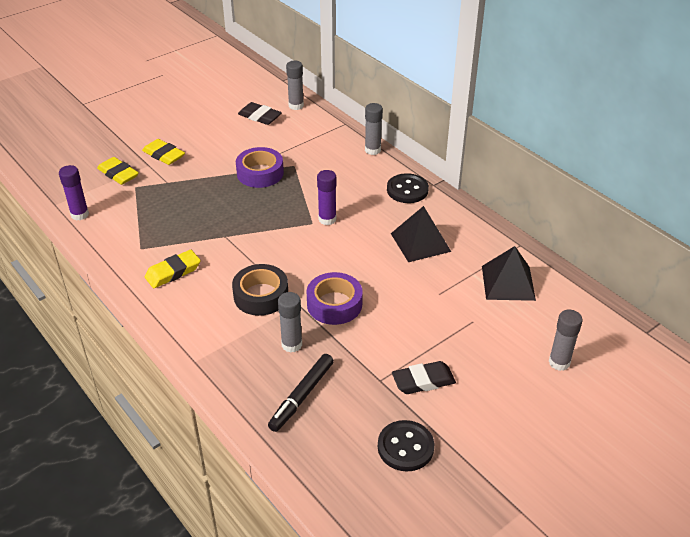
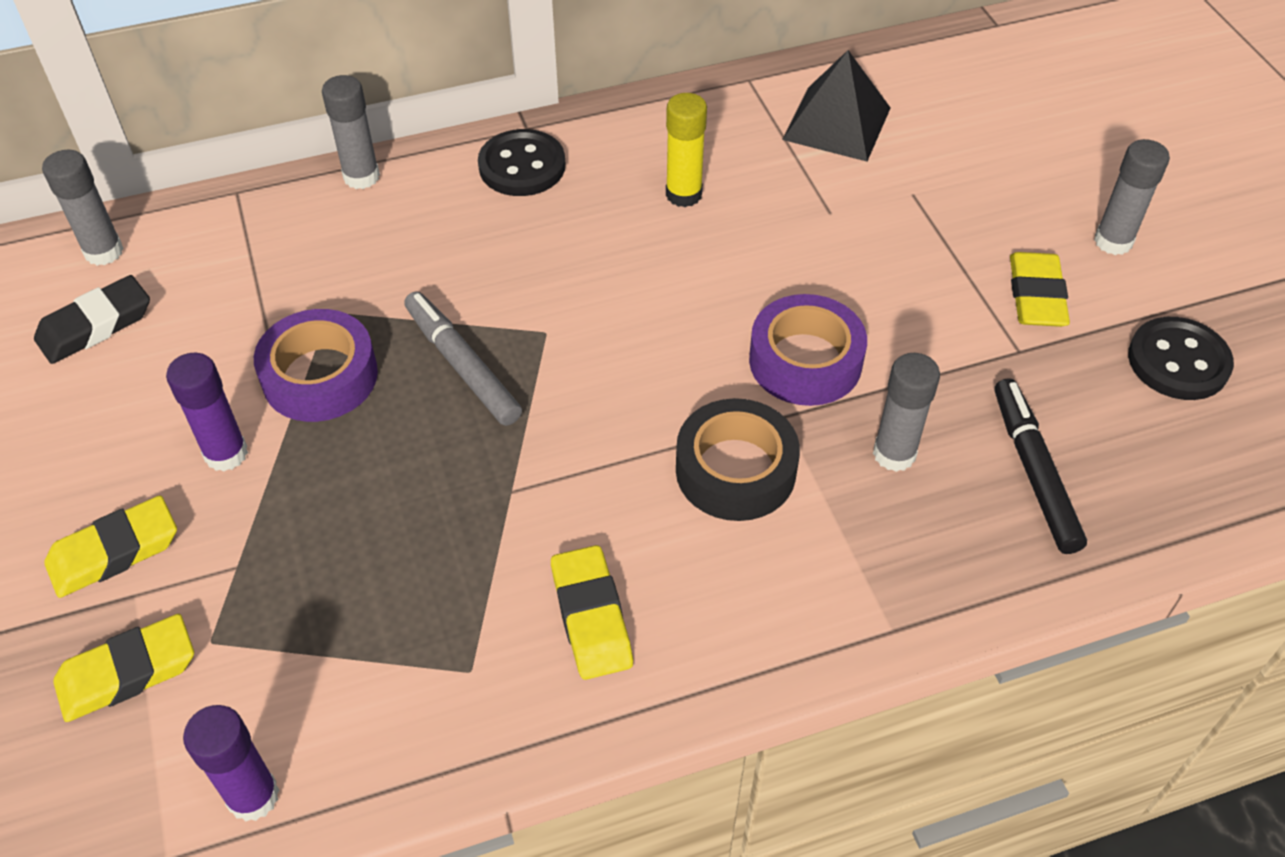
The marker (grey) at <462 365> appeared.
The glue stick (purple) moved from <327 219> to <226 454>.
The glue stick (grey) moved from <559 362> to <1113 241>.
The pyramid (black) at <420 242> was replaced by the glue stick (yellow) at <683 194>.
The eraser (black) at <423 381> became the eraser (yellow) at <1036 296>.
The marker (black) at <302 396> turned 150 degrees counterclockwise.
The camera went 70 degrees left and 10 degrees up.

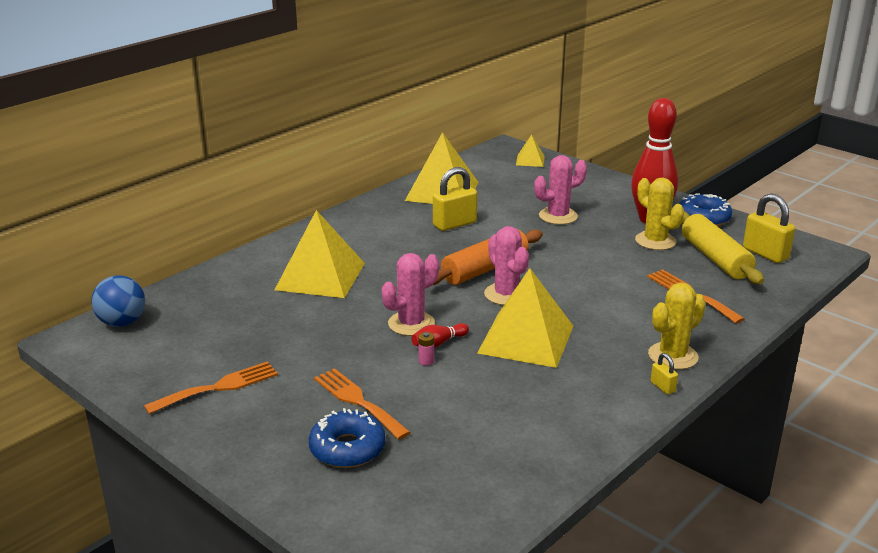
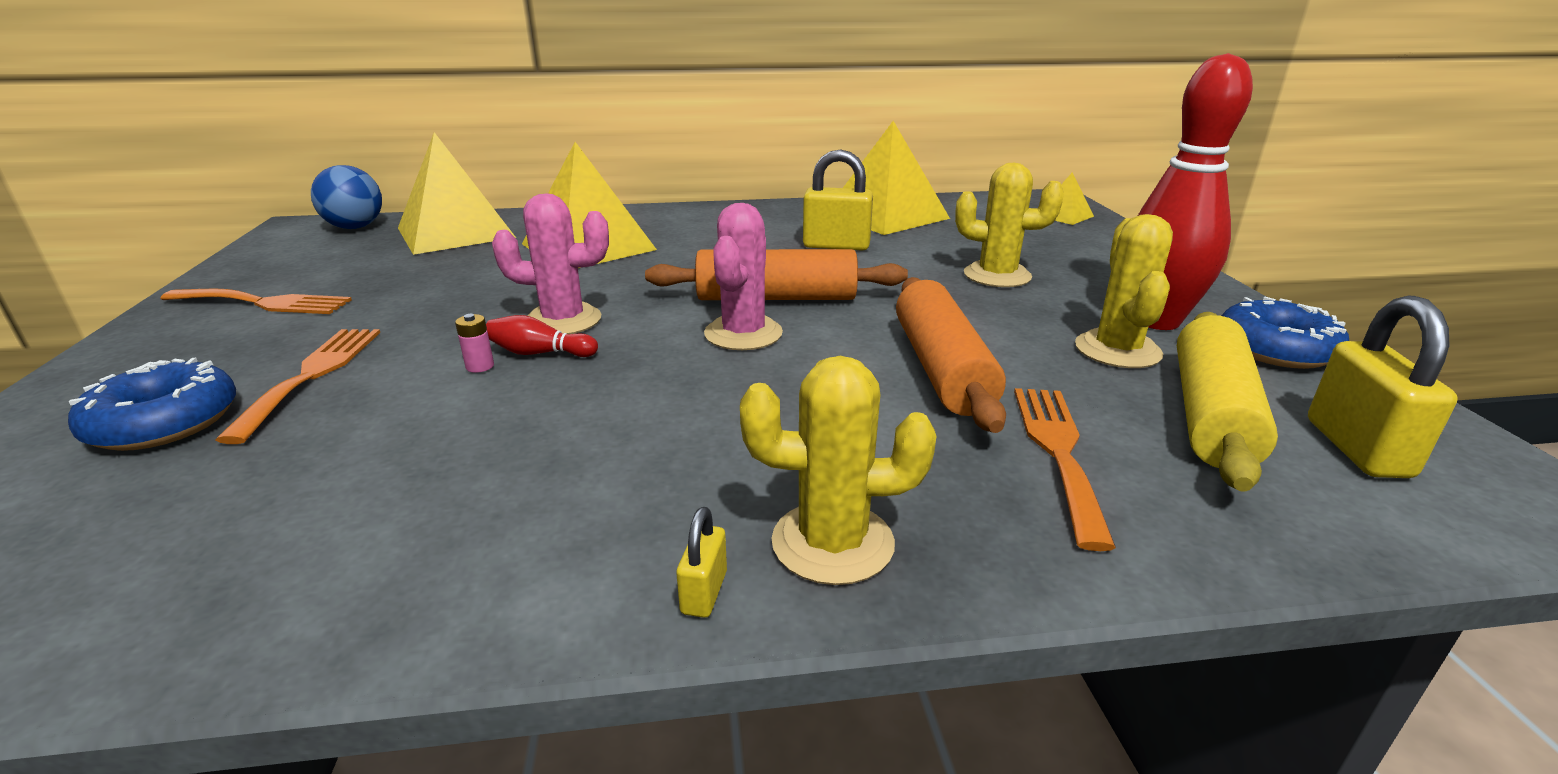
The rolling pin (orange) at <942 368> appeared.
The pyramid (yellow) moved from <526 339> to <456 232>.
The cactus (pink) at <558 216> became the cactus (yellow) at <997 275>.
The camera went 40 degrees right and 0 degrees up.

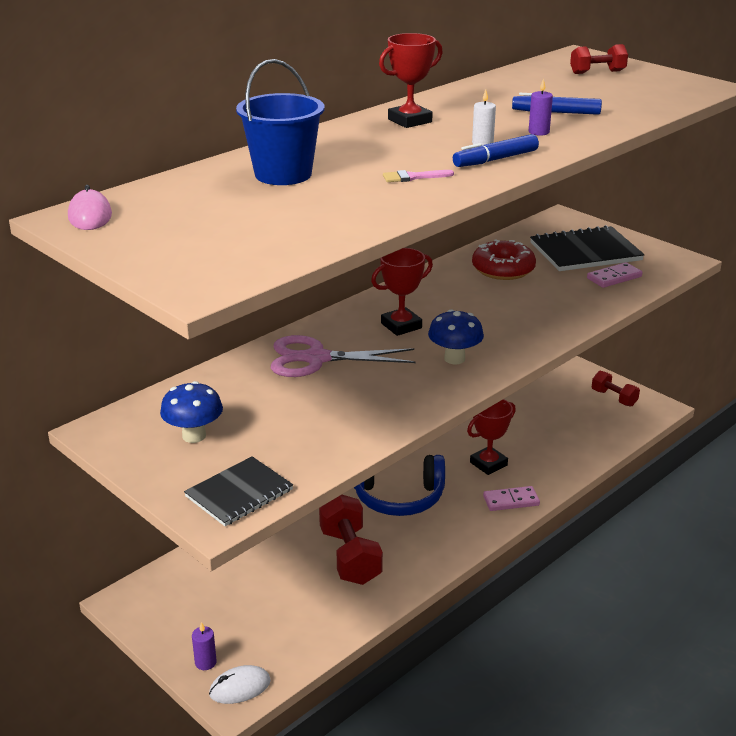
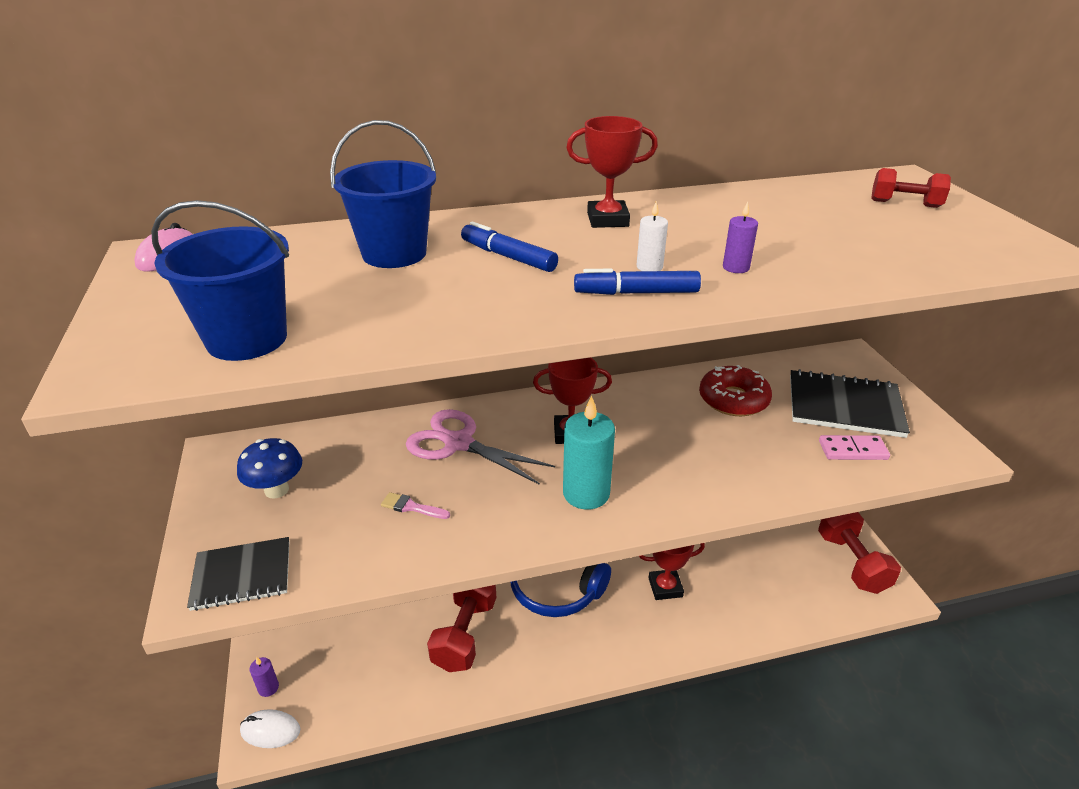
The domino (pink) at <511 501> disappeared.
The bucket (blue) at <247 339> appeared.
The brush (pink) moved from <413 177> to <411 507>.
The marker (blue) moved from <556 113> to <508 257>.
The mushroom (blue) at <454 359> was replaced by the candle (turquoise) at <586 493>.
The dumbbell (red) at <614 398> changed to 1.69 times the size.
The camera went 30 degrees right and 5 degrees up.

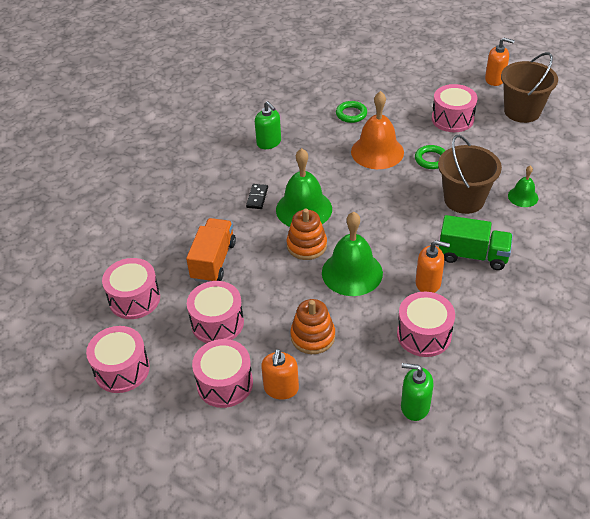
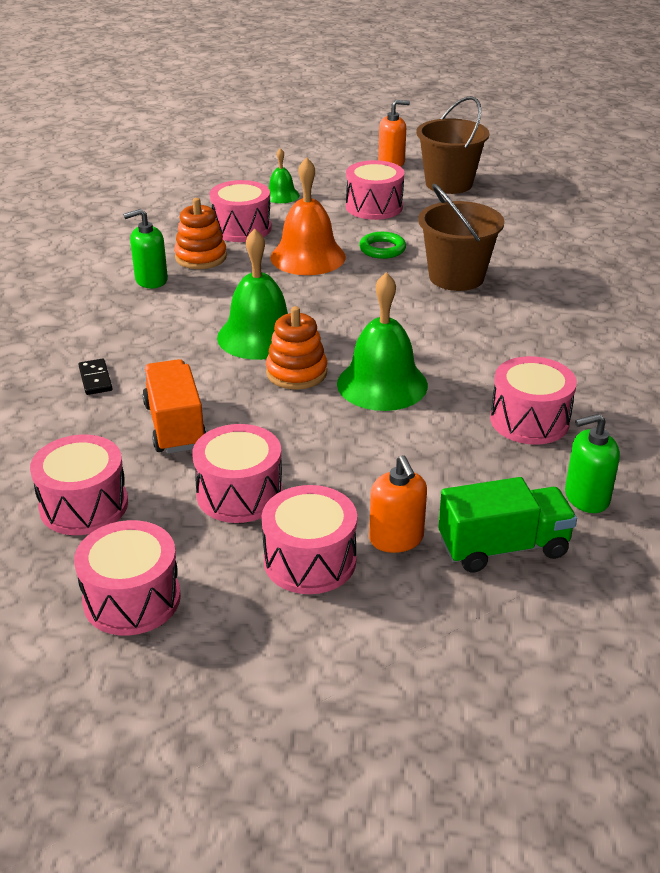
The soap dispenser (orange) at <428 283> disappeared.
The domino (black) moved from <257 197> to <95 379>.
The stacking toy (orange) moved from <313 336> to <201 257>.
The truck (green) moved from <472 255> to <503 547>.
The bell (green) moved from <523 197> to <281 195>.
The ring (green) at <351 114> was replaced by the drum (pink) at <241 228>.
The soap dispenser (green) at <269 142> turned 135 degrees clockwise.
The camera went 30 degrees left and 10 degrees down.

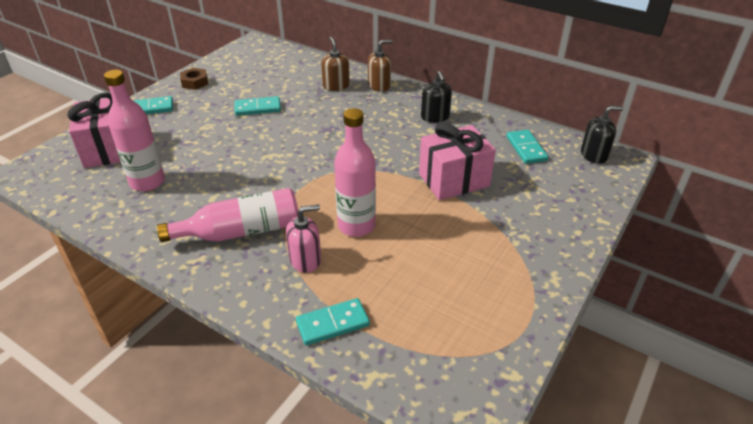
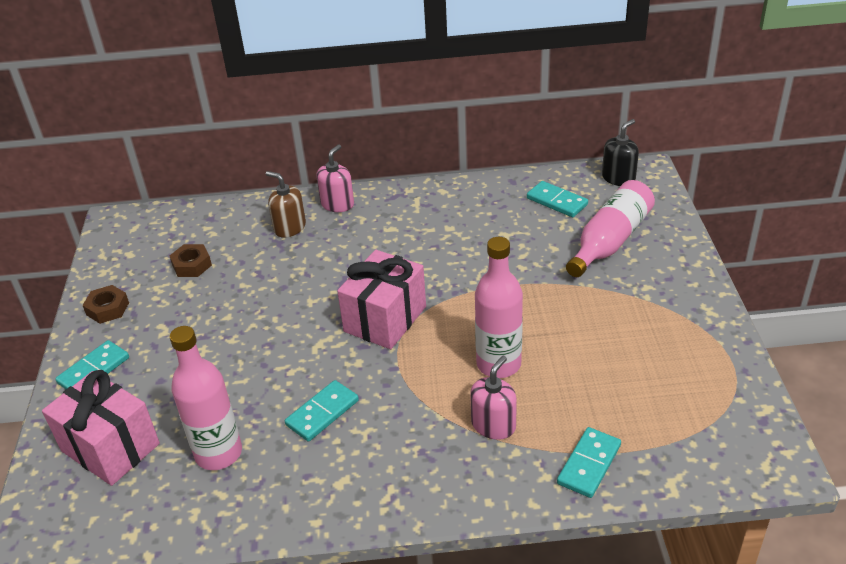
The soap dispenser (black) at <435 117> disappeared.
The nut (brown) at <192 265> appeared.
The bottle (pink) moved from <241 231> to <610 241>.
The domino (turquoise) moved from <258 108> to <322 413>.
The gift (pink) moved from <453 180> to <385 319>.
The soap dispenser (brown) at <379 85> became the soap dispenser (pink) at <337 204>.
The camera went 35 degrees left and 0 degrees up.

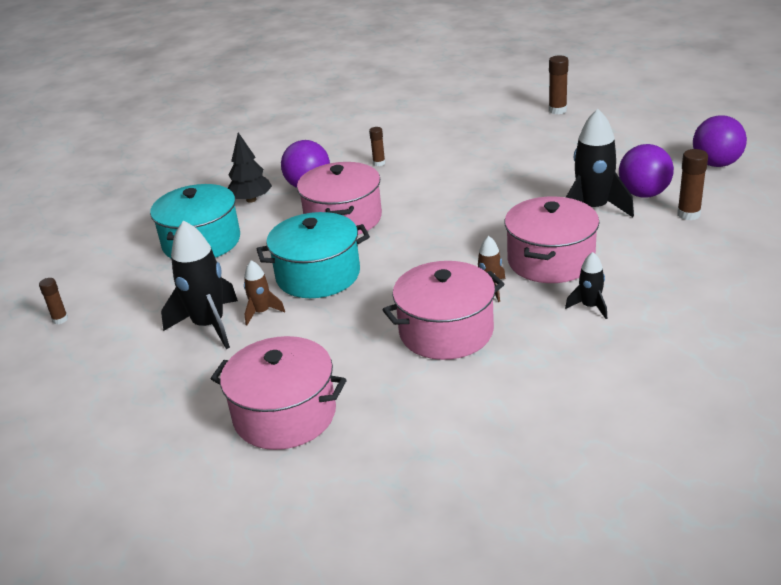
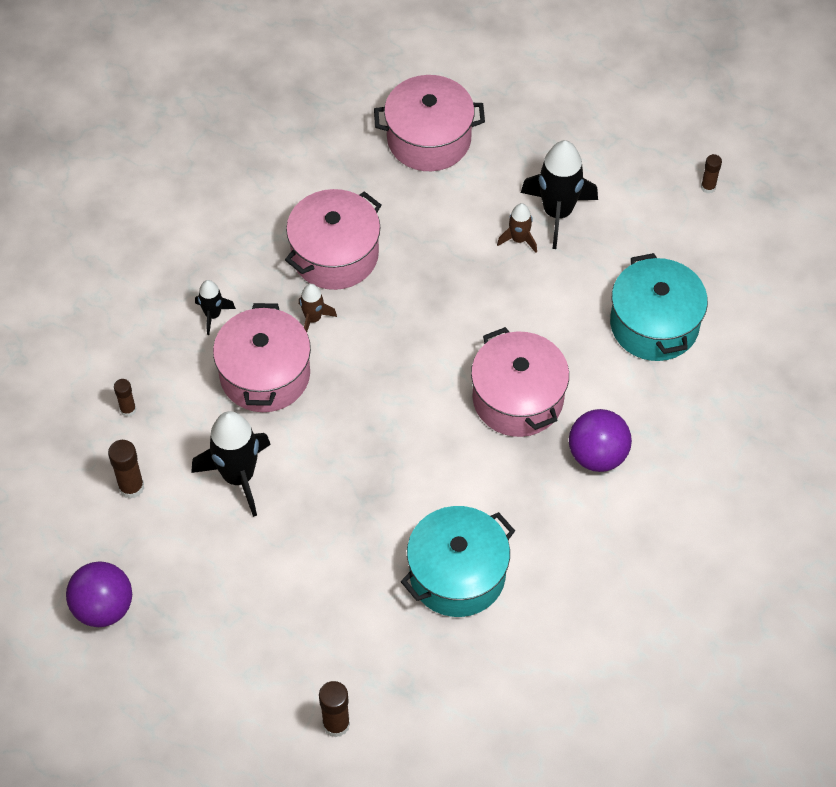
The tree (black) at <251 200> disappeared.
The ball (purple) at <644 194> disappeared.
The pot (turquoise) moved from <318 275> to <457 574>.
The glue stick (brown) moved from <379 163> to <128 409>.
The camera went 155 degrees right and 25 degrees up.

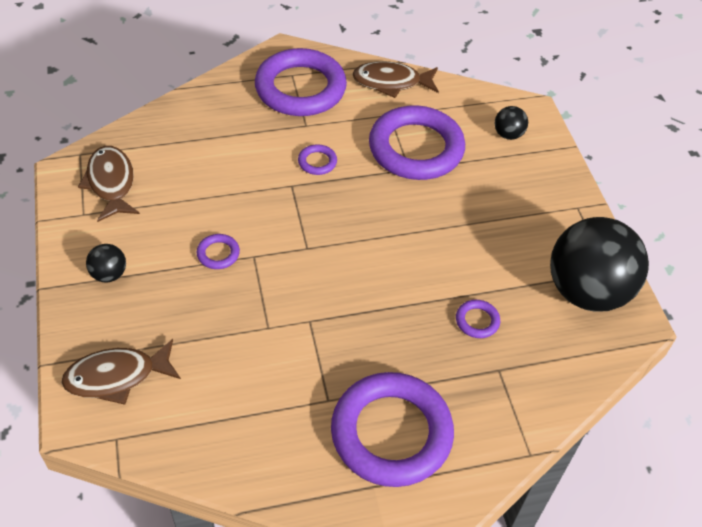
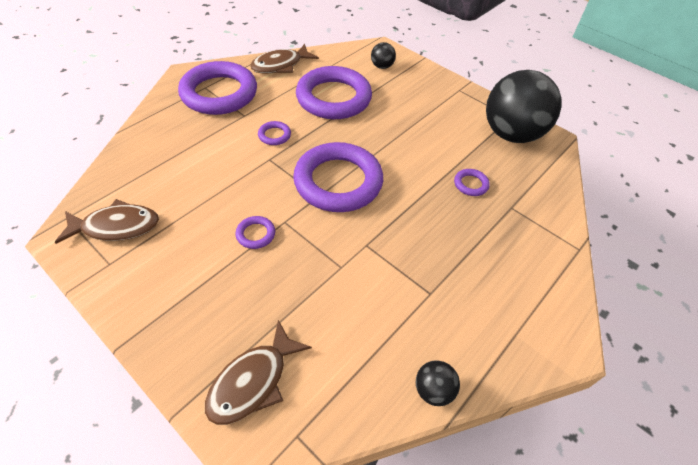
The ball (black) moved from <109 274> to <433 390>.
The ring (purple) moved from <391 433> to <338 182>.
The fish (brown) at <111 183> turned 135 degrees clockwise.
The camera went 35 degrees left and 0 degrees up.

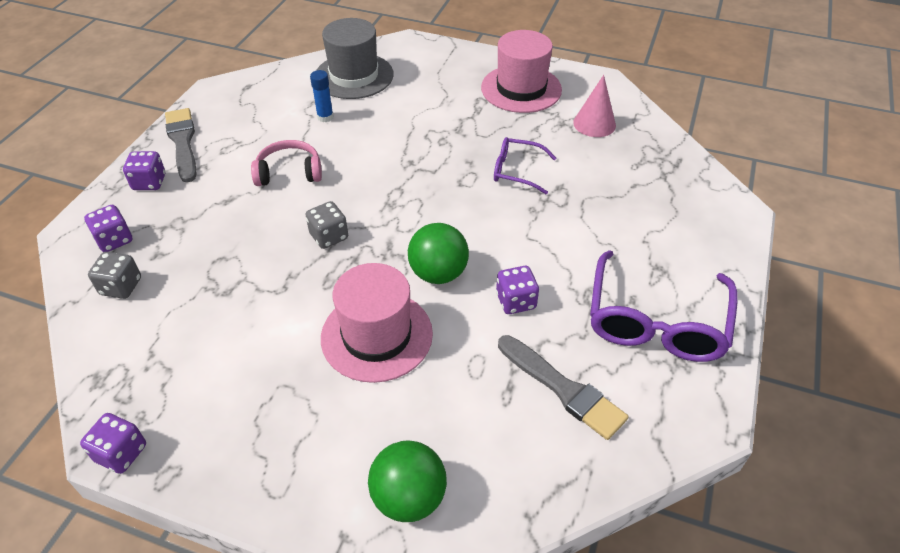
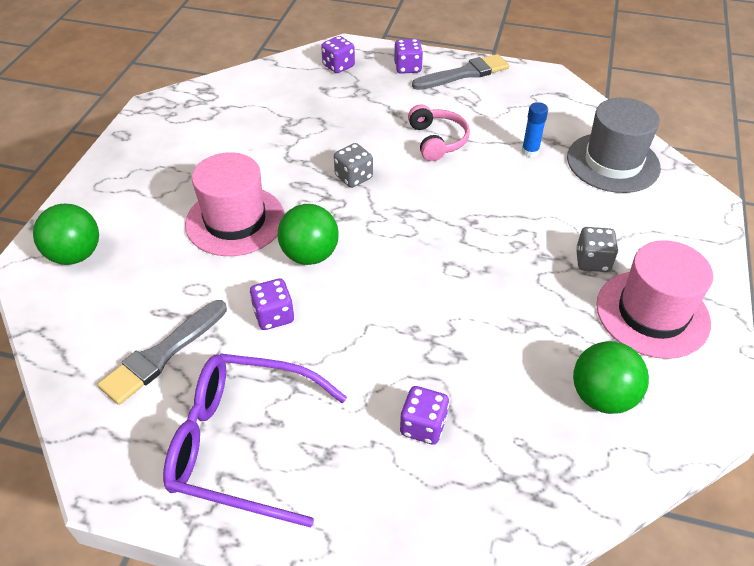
The glasses (purple) at <517 171> disappeared.
The dice (purple) moved from <121 453> to <423 426>.
The dice (grey) moved from <121 286> to <592 261>.
The cone (pink) at <594 124> was replaced by the ball (green) at <602 396>.
The camera went 85 degrees right and 0 degrees up.

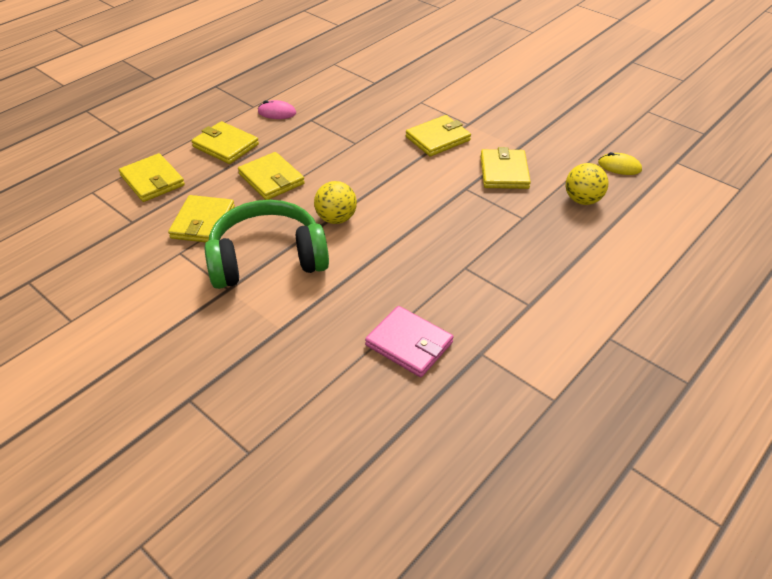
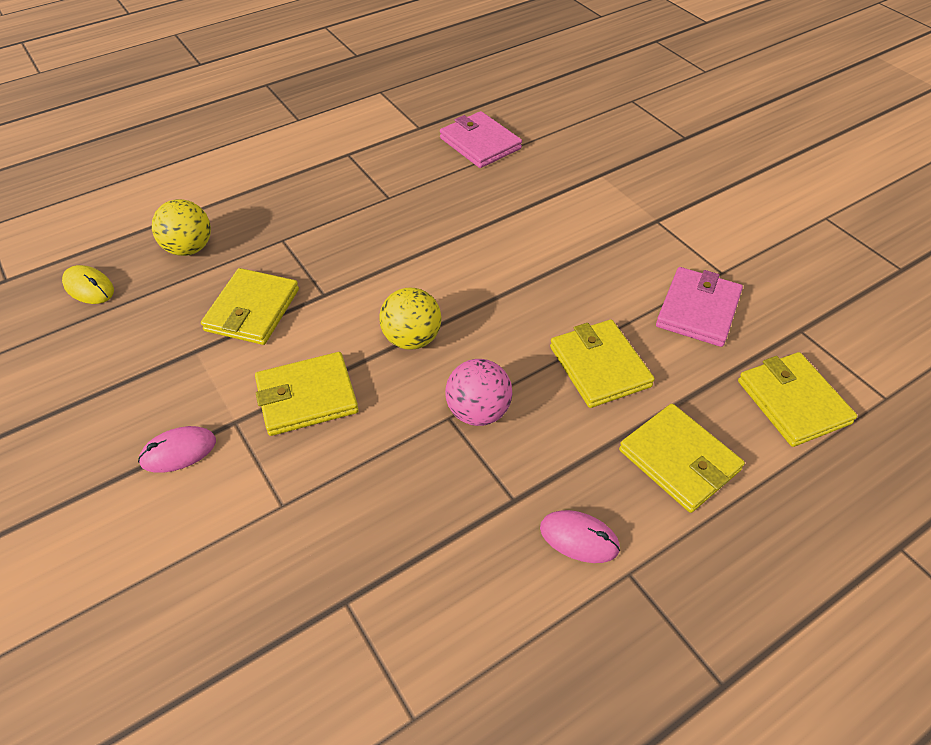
The headphones (green) at <267 259> disappeared.
The mouse (pink) at <178 451> appeared.
The ball (pink) at <478 412> appeared.
The ball (yellow) moved from <336 219> to <412 339>.
The wallet (yellow) at <203 222> became the wallet (pink) at <698 310>.
The camera went 165 degrees left and 5 degrees up.

